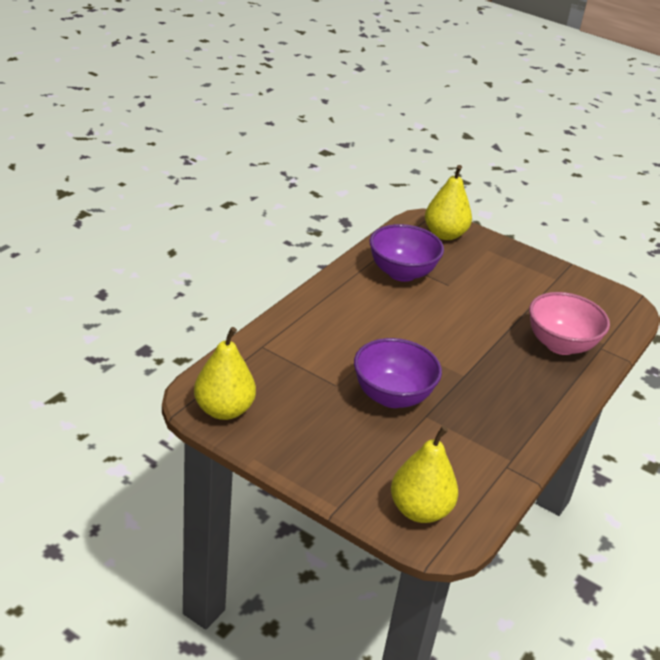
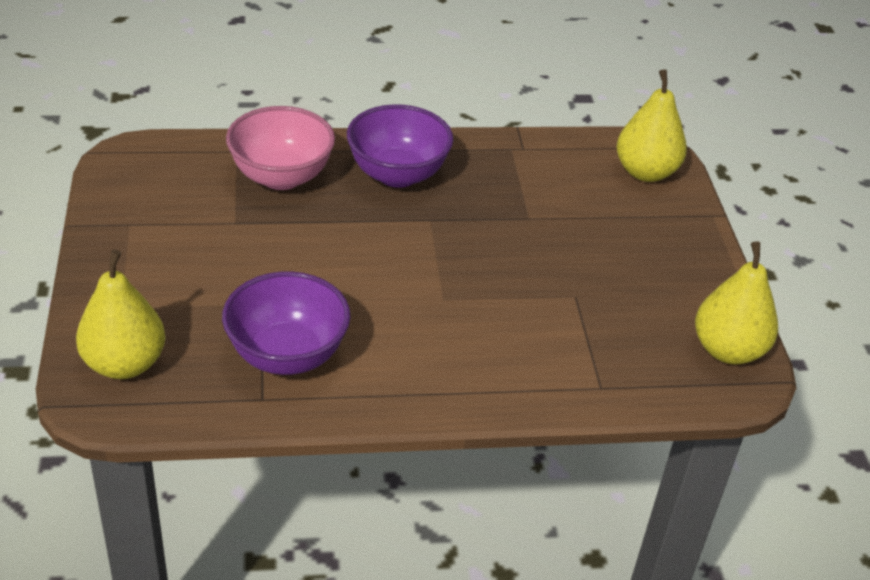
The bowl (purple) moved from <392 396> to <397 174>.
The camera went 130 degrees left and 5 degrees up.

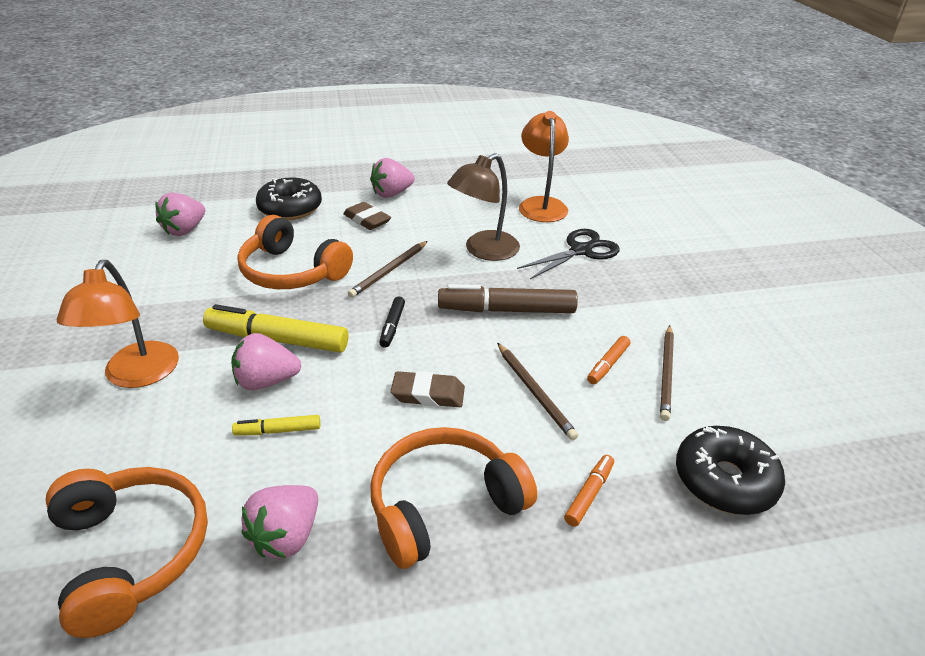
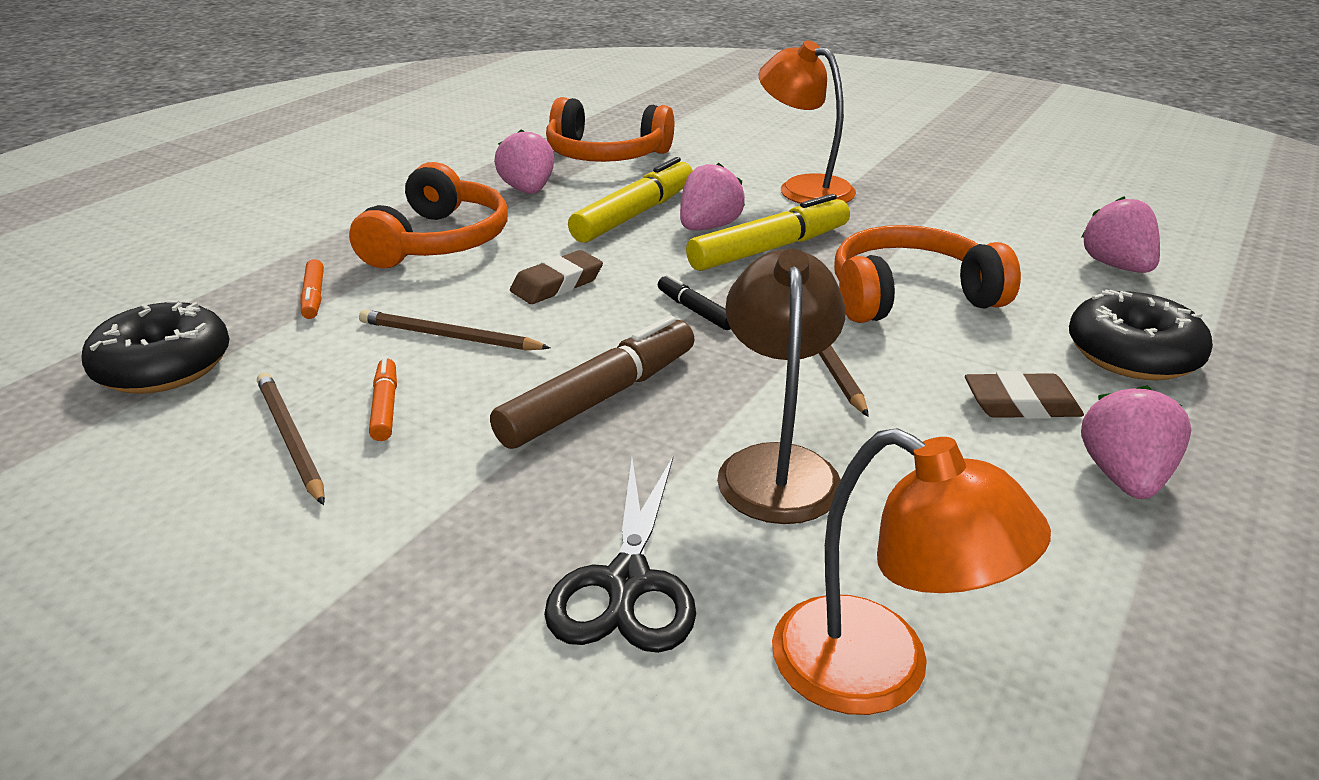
The marker (yellow) at <278 431> changed to 2.01 times the size.
The camera went 135 degrees right and 5 degrees down.

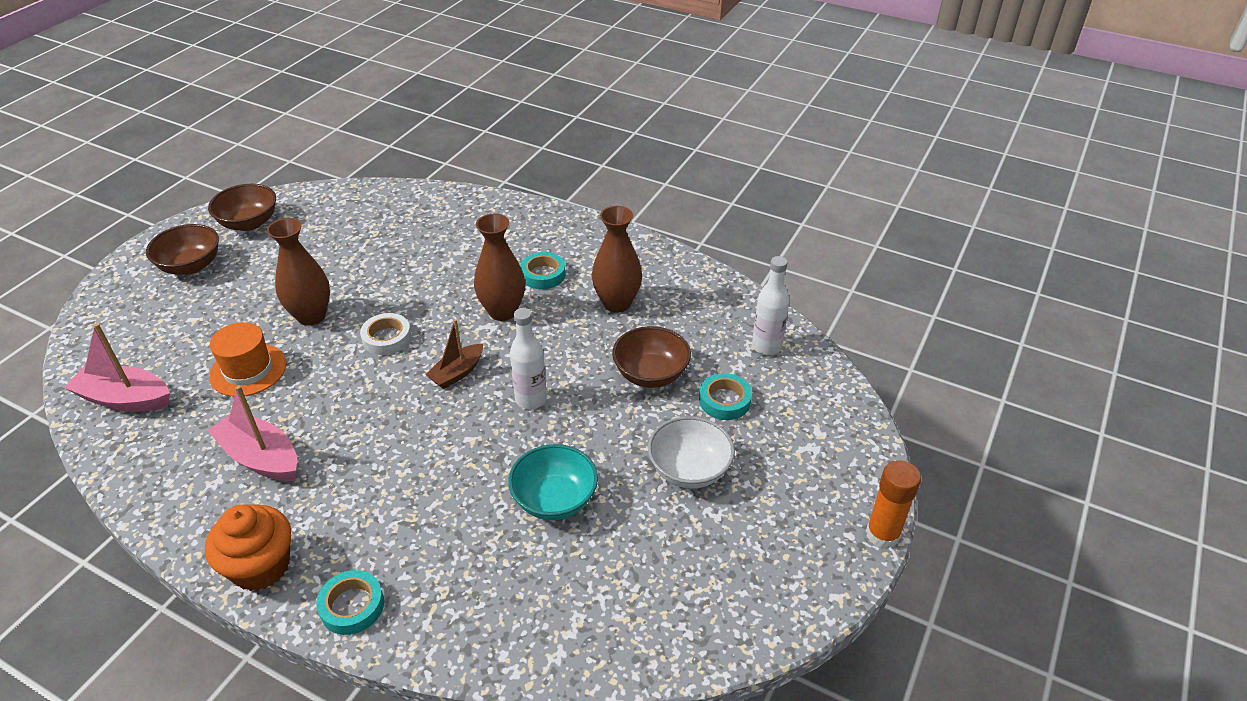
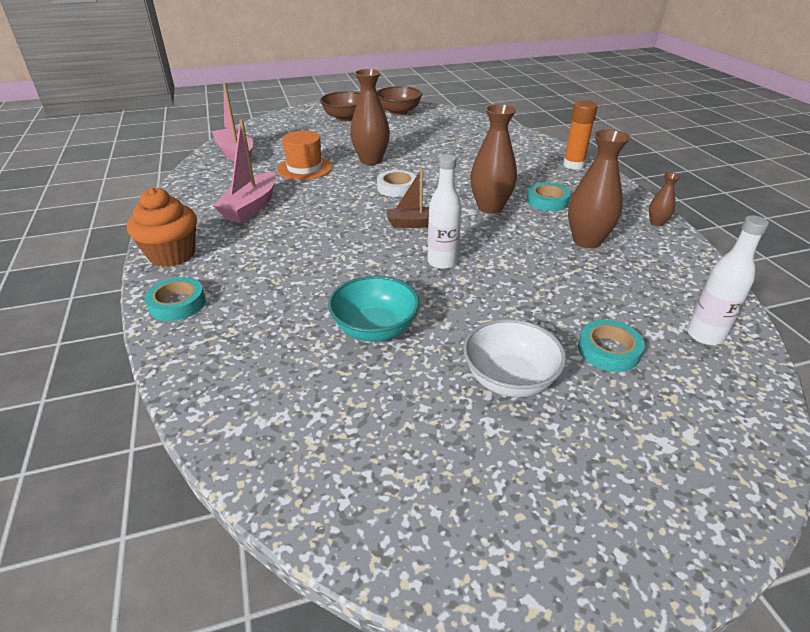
The bowl (brown) at <651 374> disappeared.
The vase (brown) at <656 223> appeared.
The glue stick (orange) moved from <882 534> to <573 165>.
The boat (pink) at <260 457> turned 150 degrees counterclockwise.
The camera went 45 degrees right and 5 degrees down.

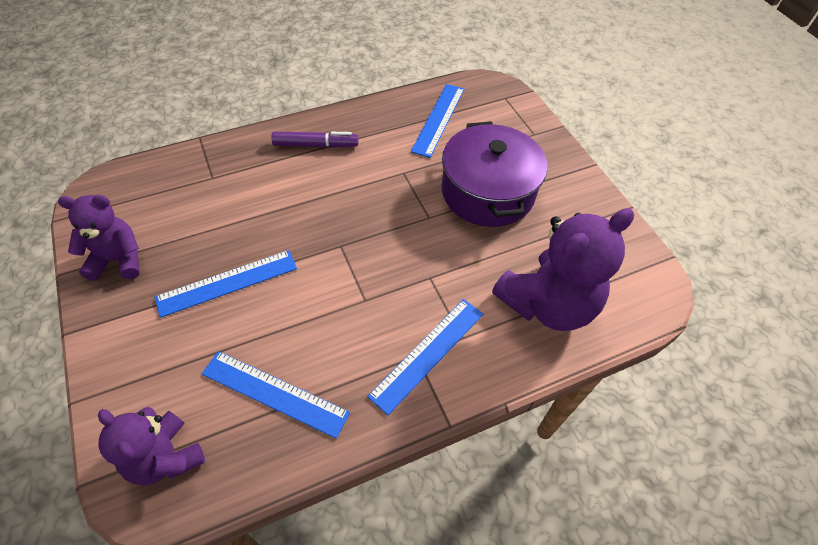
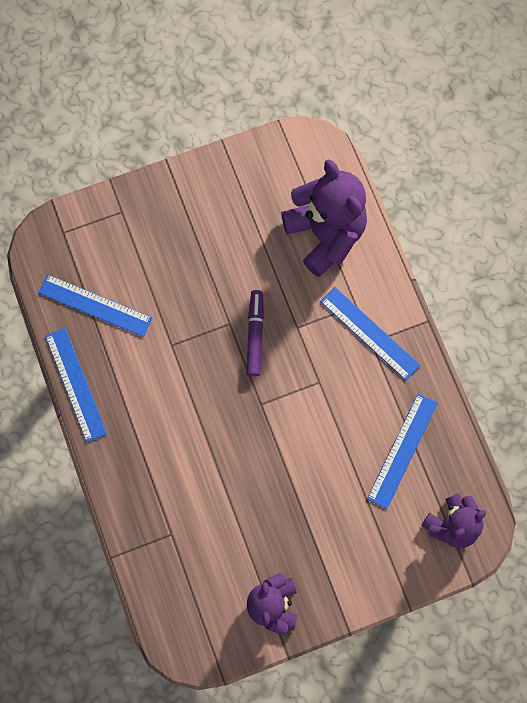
The pot (purple) at <487 192> disappeared.
The ruler (blue) moved from <227 282> to <75 384>.
The marker (purple) moved from <316 145> to <255 335>.
The camera went 85 degrees left and 20 degrees up.

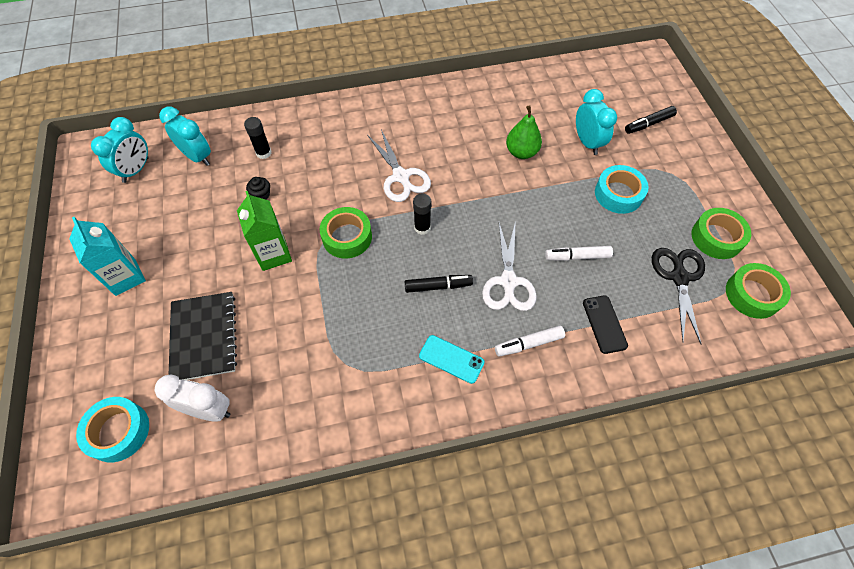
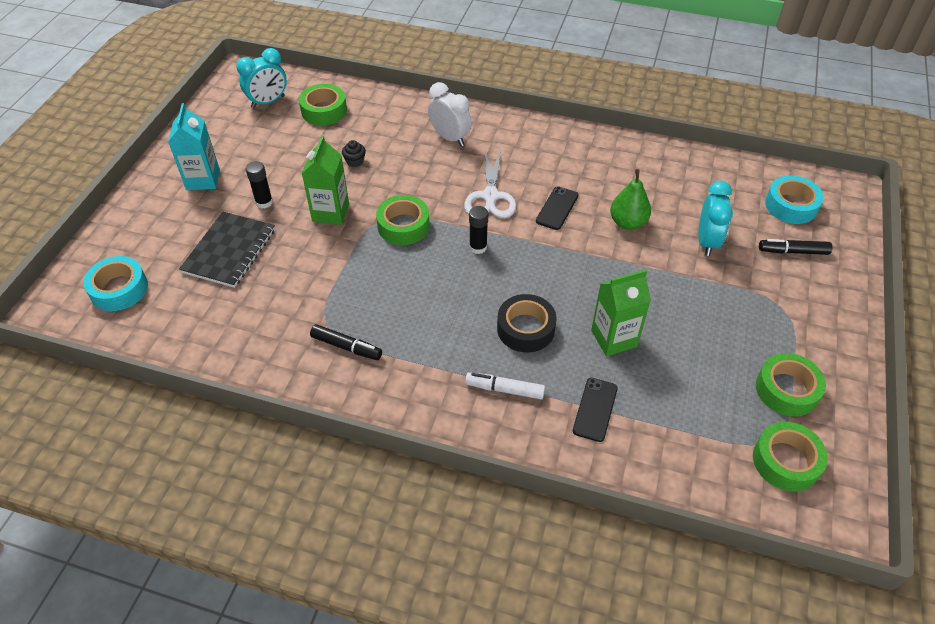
The phone (turquoise) at <451 359> disappeared.
The scissors (black) at <679 277> disappeared.
The phone (black) at <557 208> appeared.
The clock (white) moved from <209 410> to <450 138>.
The glue stick (black) moved from <263 153> to <264 202>.
The marker (black) moved from <438 286> to <346 347>.
The tape (turquoise) moved from <618 194> to <791 205>.
The clock (turquoise) at <197 157> was replaced by the tape (green) at <324 110>.
The scissors (white) at <508 282> was replaced by the tape (black) at <525 329>.
The marker (white) at <577 256> was replaced by the carton (green) at <614 338>.
The camera went 30 degrees right and 10 degrees down.

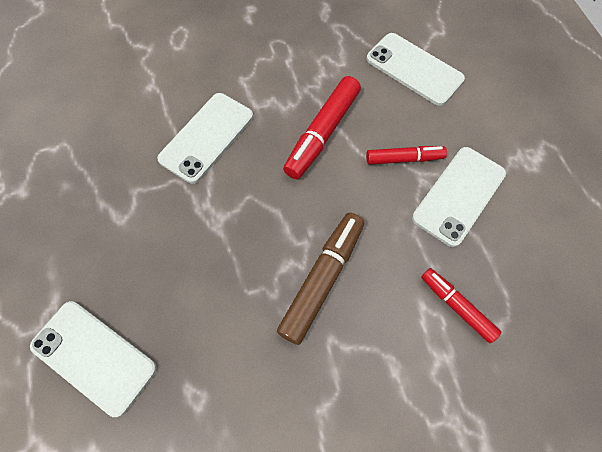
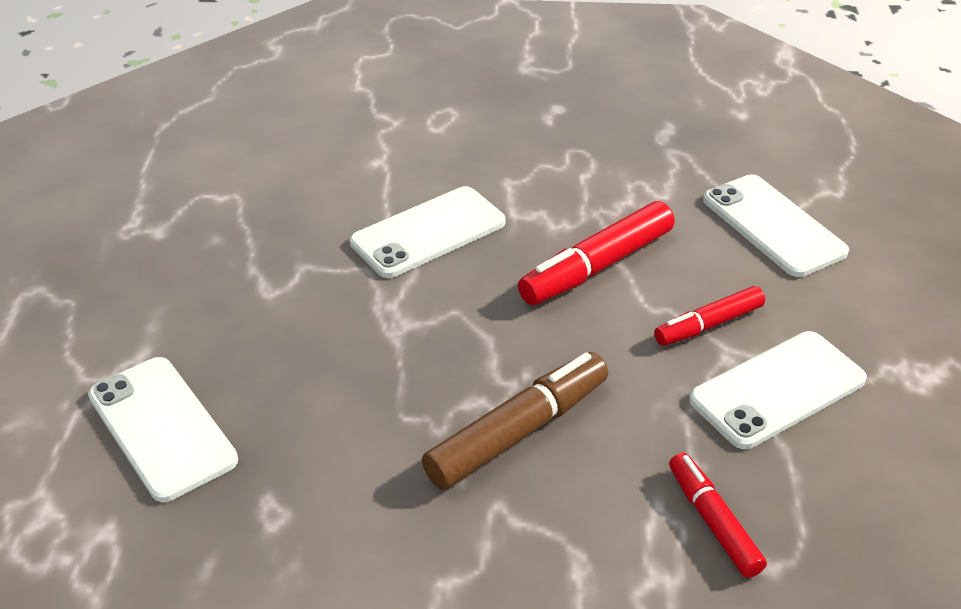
The marker (red) at <404 159> turned 135 degrees clockwise.
The camera went 20 degrees right and 25 degrees down.

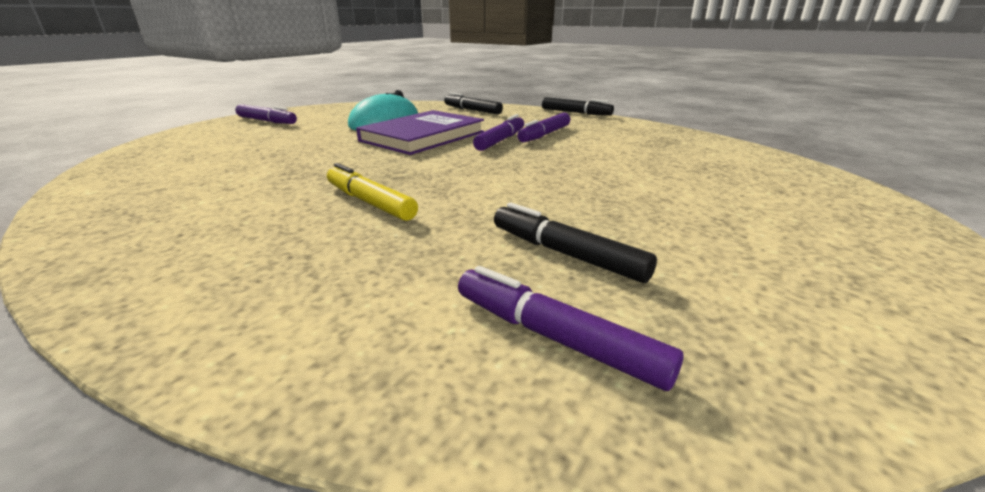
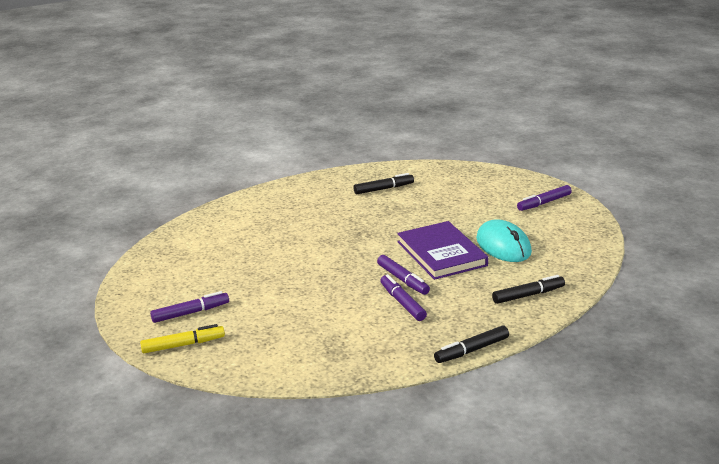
The marker (yellow) moved from <370 202> to <183 345>.
The marker (purple) moved from <555 337> to <191 313>.
The marker (black) moved from <566 253> to <384 189>.
The camera went 120 degrees right and 0 degrees up.

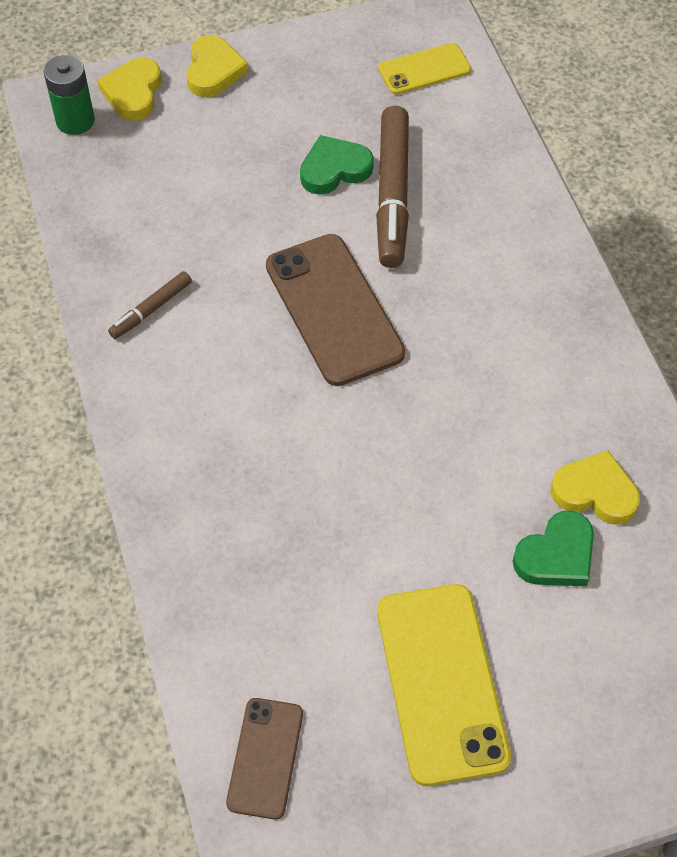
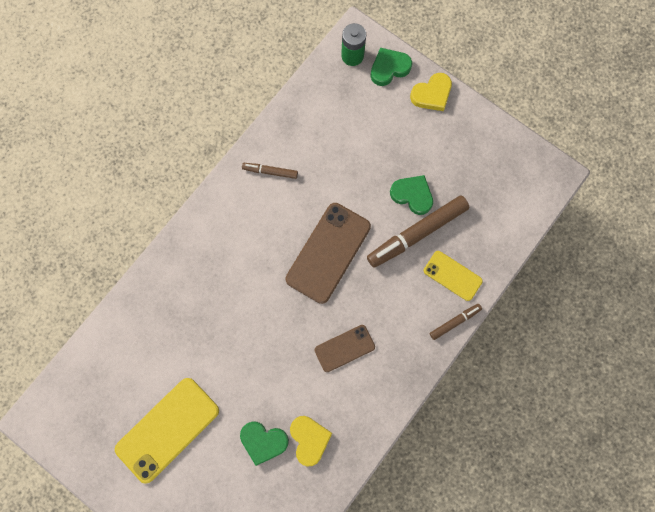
The marker (brown) at <454 321> appeared.
The phone (brown) moved from <265 758> to <344 348>.
The phone (yellow) moved from <424 69> to <452 275>.
The heart (yellow) at <133 93> became the heart (green) at <389 68>.
The camera went 55 degrees right and 20 degrees up.

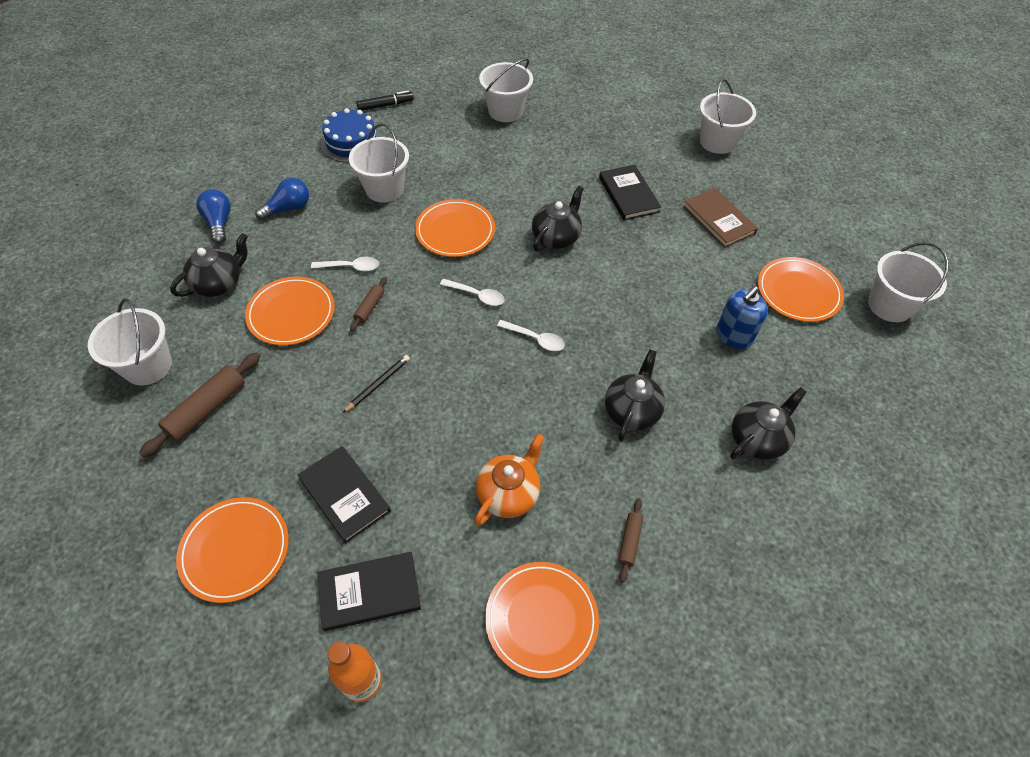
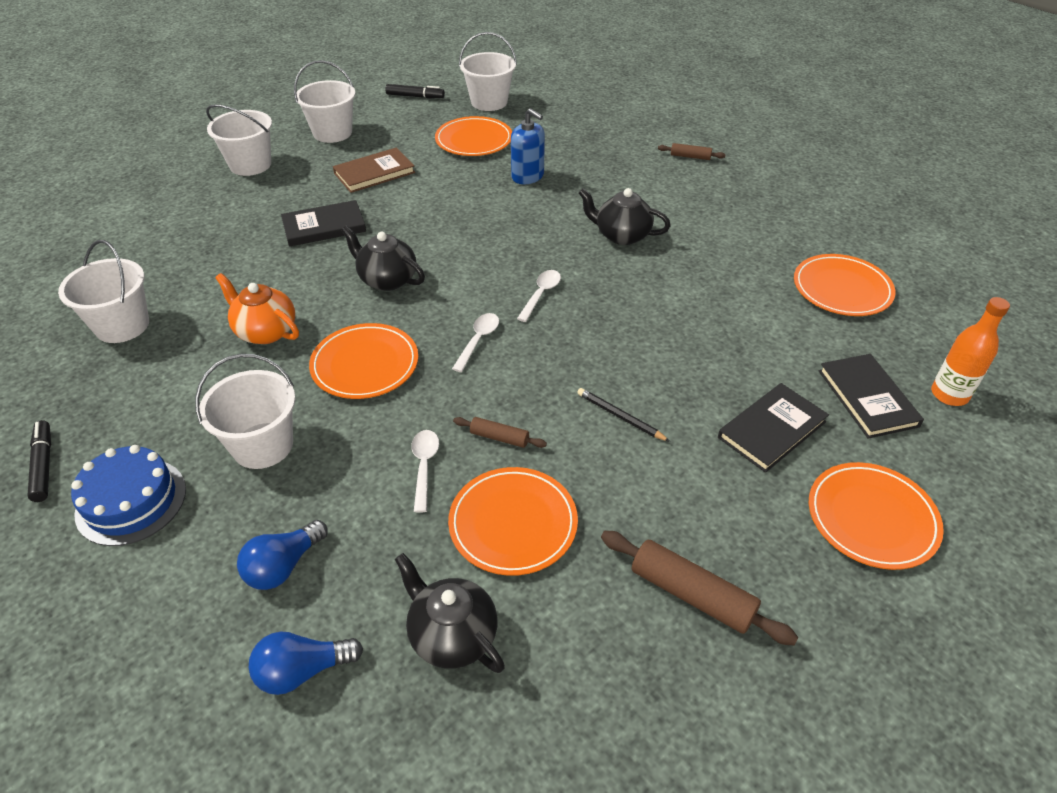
The teapot (black) at <757 439> disappeared.
The marker (black) at <415 96> appeared.
The bucket (white) moved from <148 366> to <332 133>.
The teapot (orange) moved from <509 494> to <265 331>.
The rolling pin (brown) moved from <629 542> to <690 157>.
The light bulb (blue) at <288 208> turned 105 degrees counterclockwise.
The camera went 90 degrees left and 10 degrees down.

